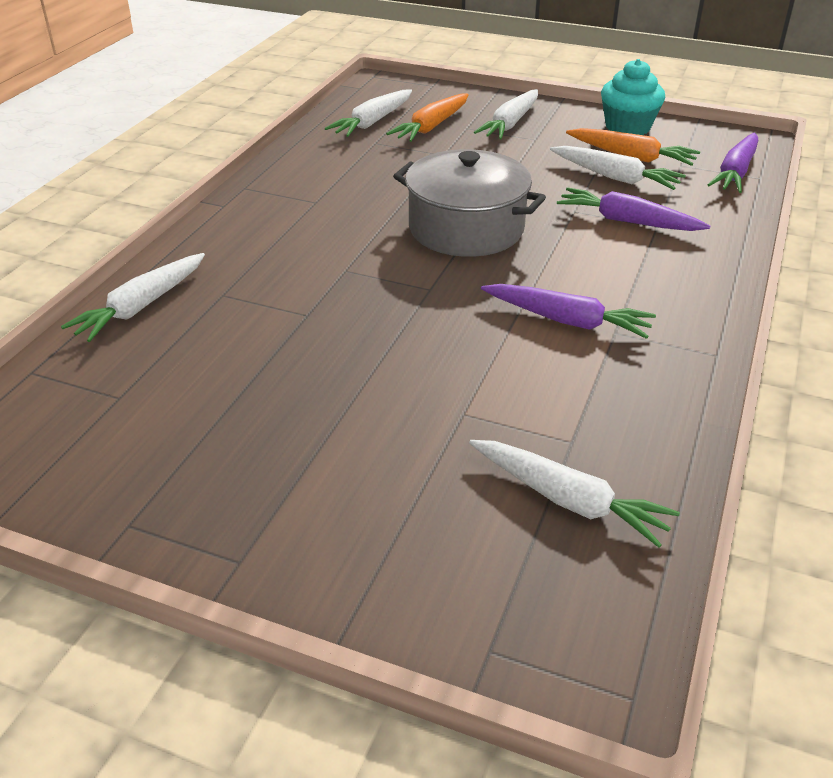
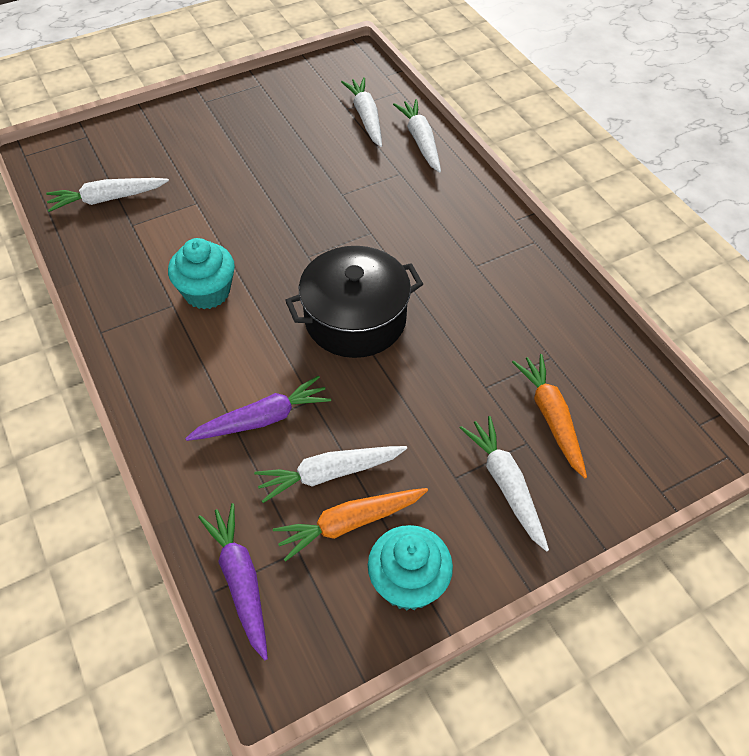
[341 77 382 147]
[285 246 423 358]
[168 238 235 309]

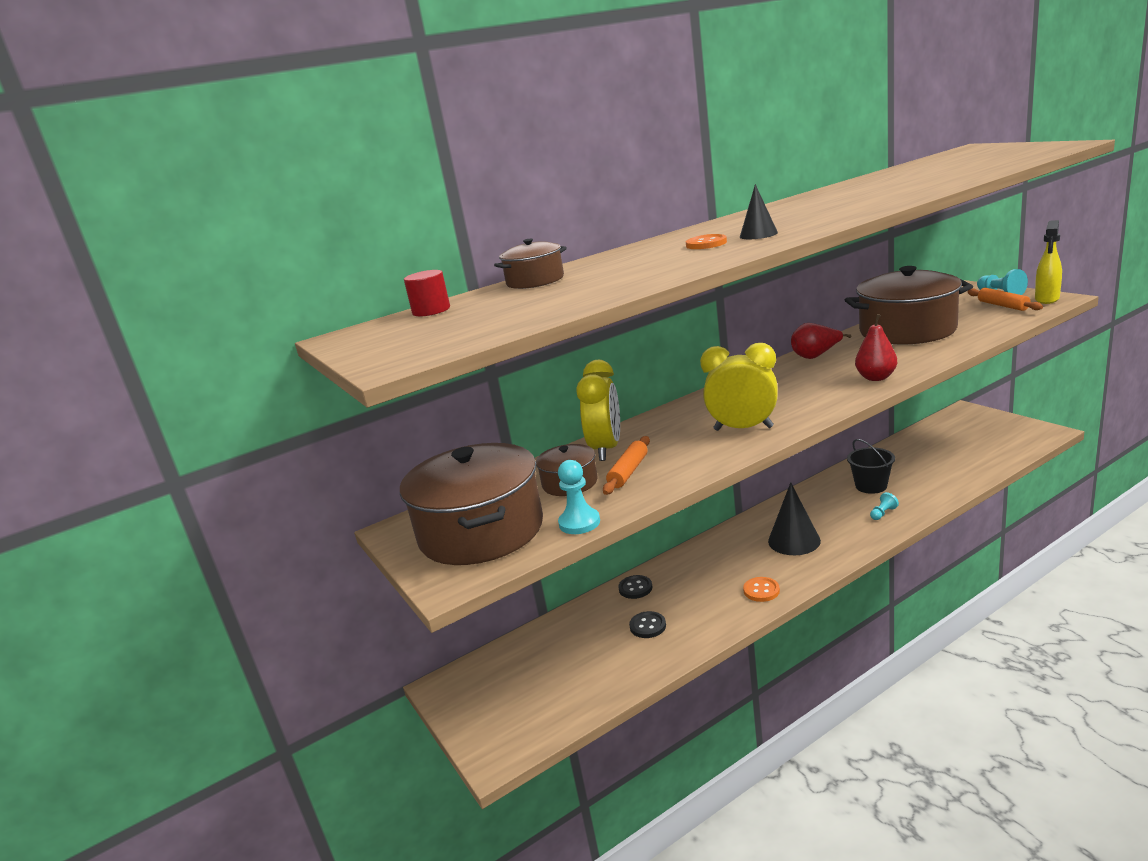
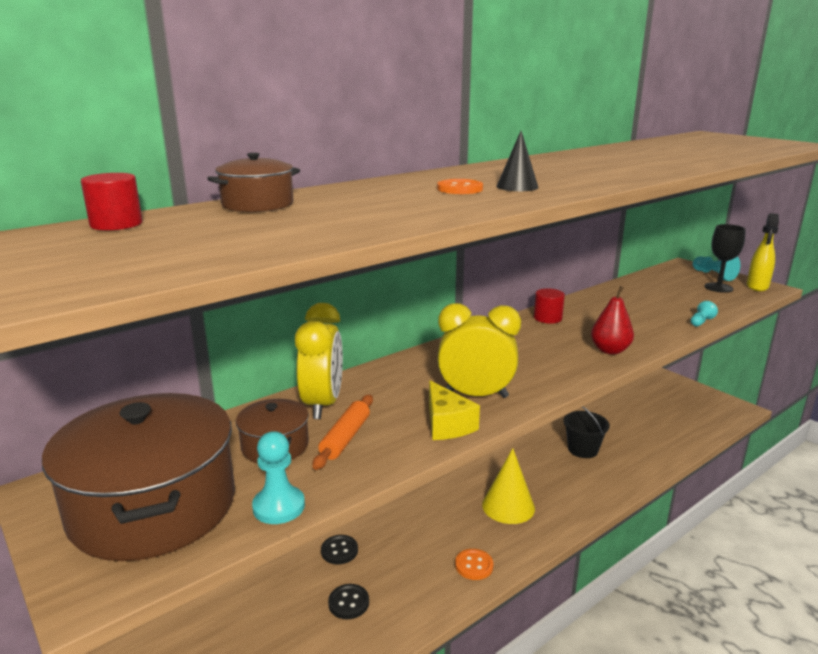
[482 448 535 524]
[534 288 565 324]
[845 266 973 345] (first image)
[691 301 718 326]
[704 224 746 293]
[429 381 480 440]

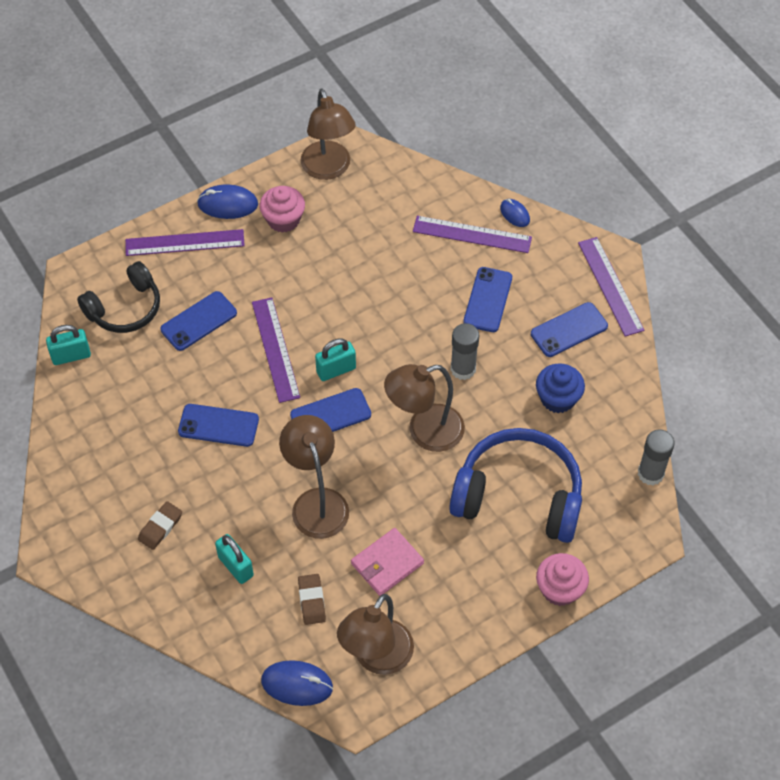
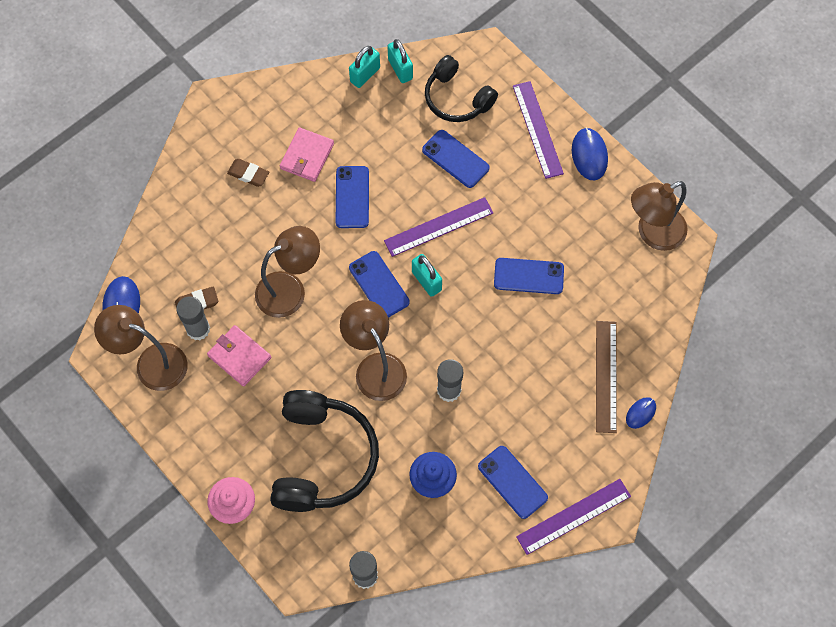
[349 46 380 88]
[259 186 305 233] (first image)
[596 321 617 433]
[270 390 379 512]
[494 258 564 294]
[176 296 210 340]
[280 127 334 182]

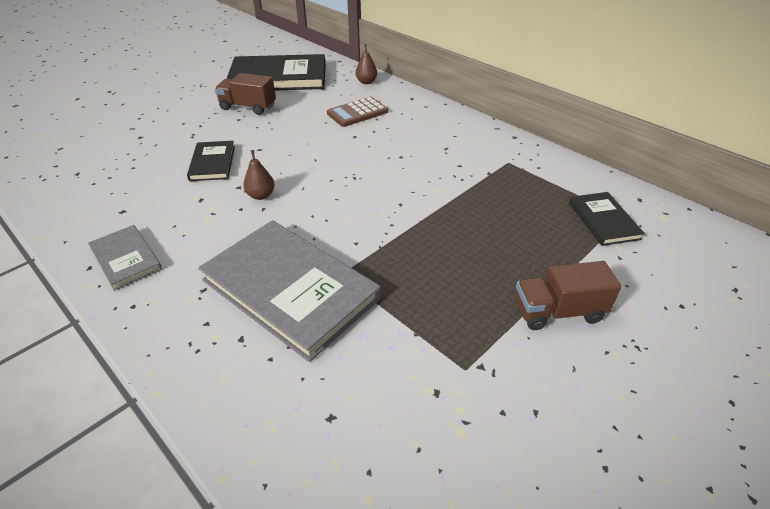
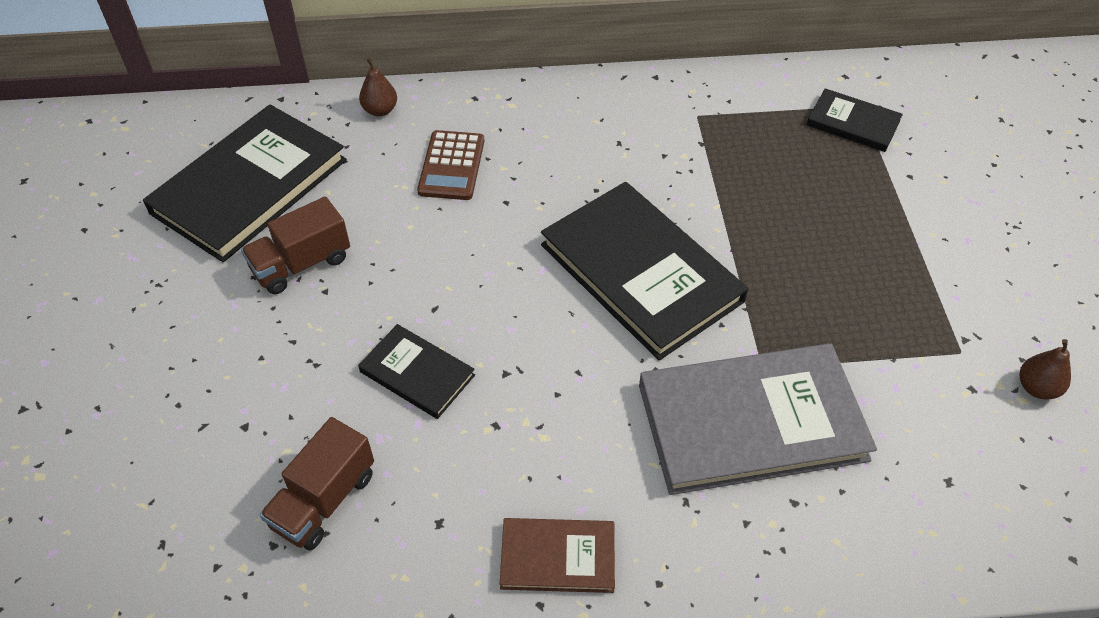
[500 518 615 593]
[1020 339 1071 399]
[260 417 374 550]
[541 182 748 360]

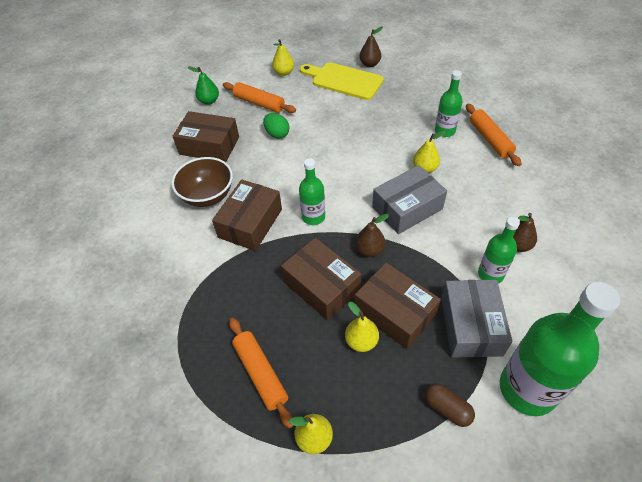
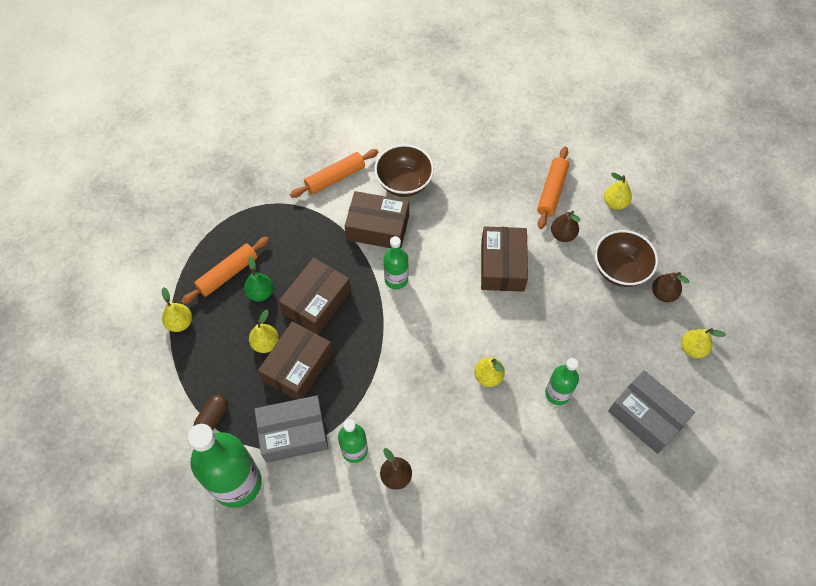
[481 226 528 292]
[244 256 273 302]
[263 113 289 139] (first image)
[595 230 658 287]
[551 211 580 242]
[608 370 695 454]
[290 149 378 198]
[681 328 726 358]

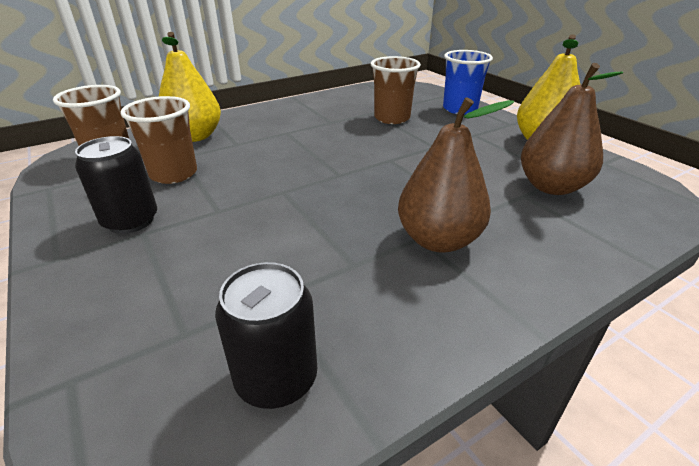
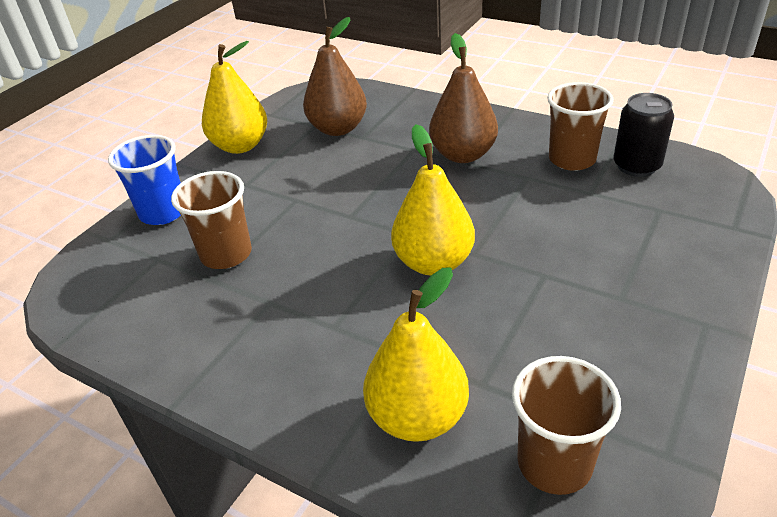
[75 136 157 234] (first image)
[547 82 614 171]
[391 124 475 275]

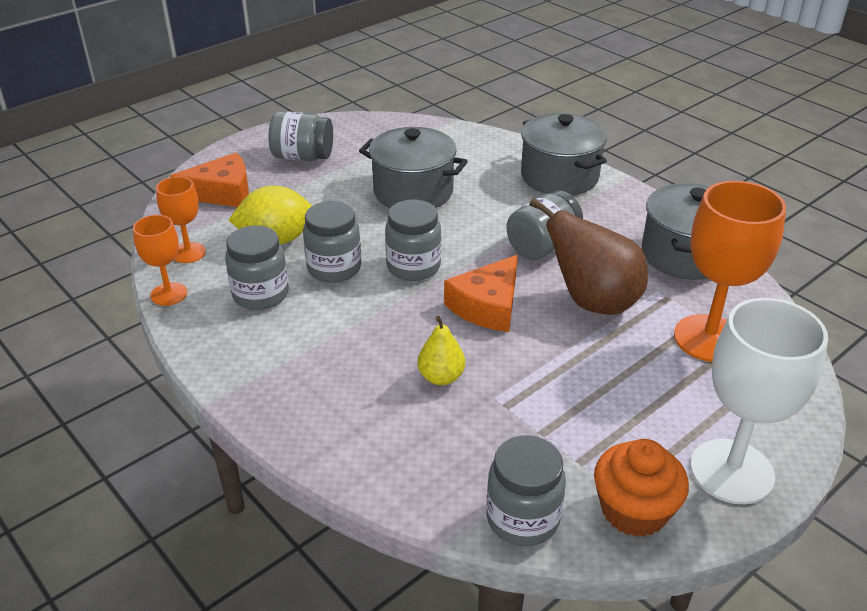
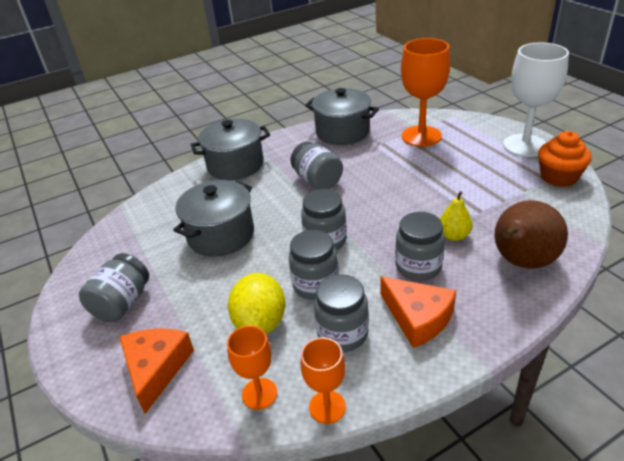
[380 276 456 348]
[395 212 445 281]
[494 200 568 269]

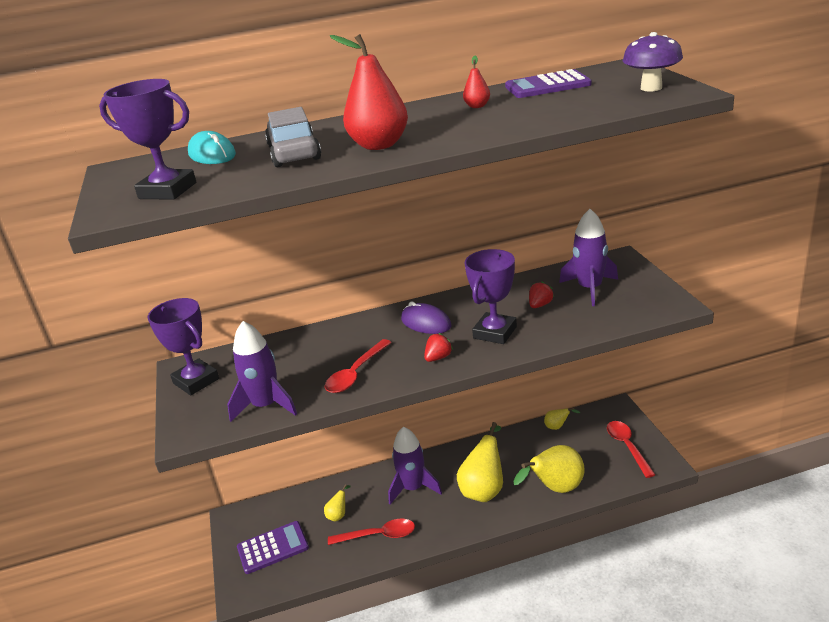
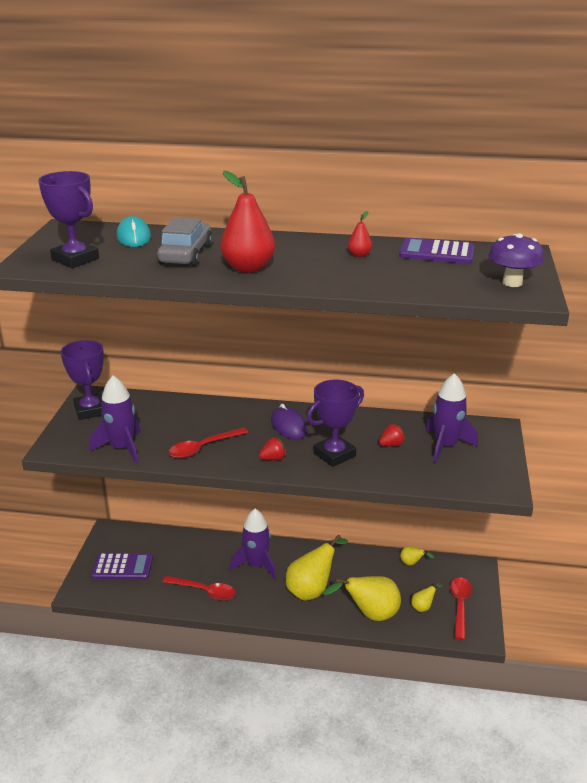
[411 582 443 612]

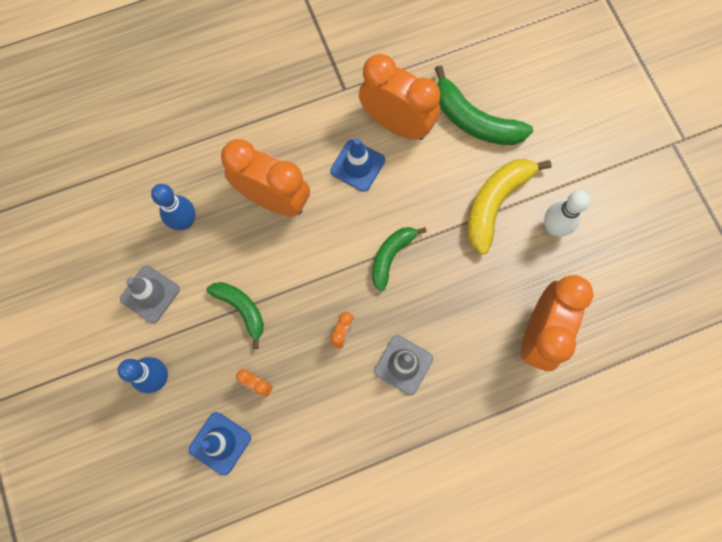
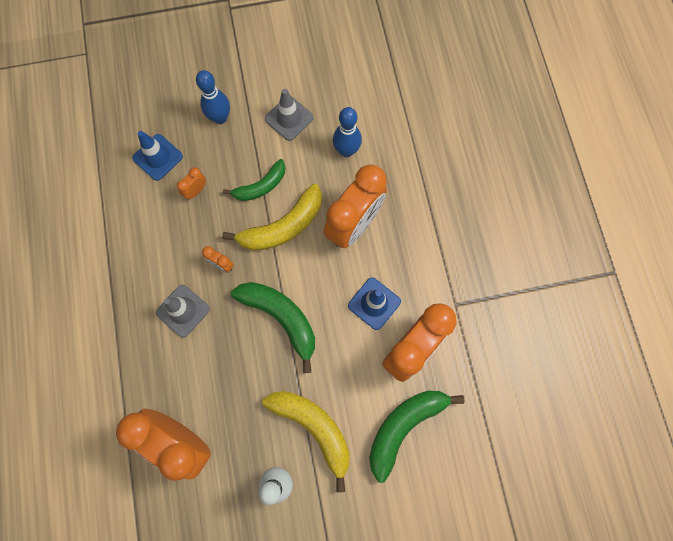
[231 282 315 373]
[222 184 322 251]

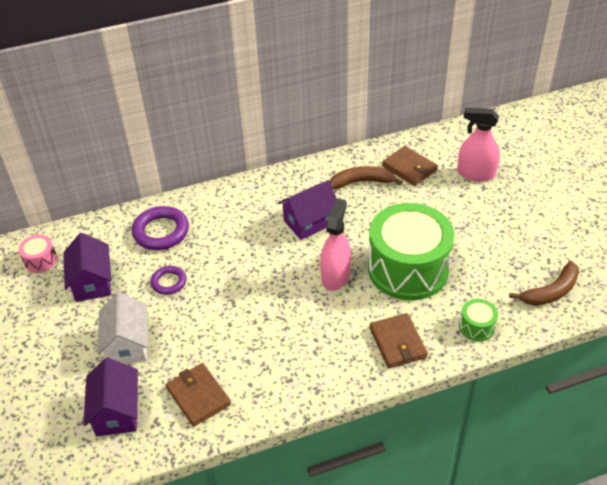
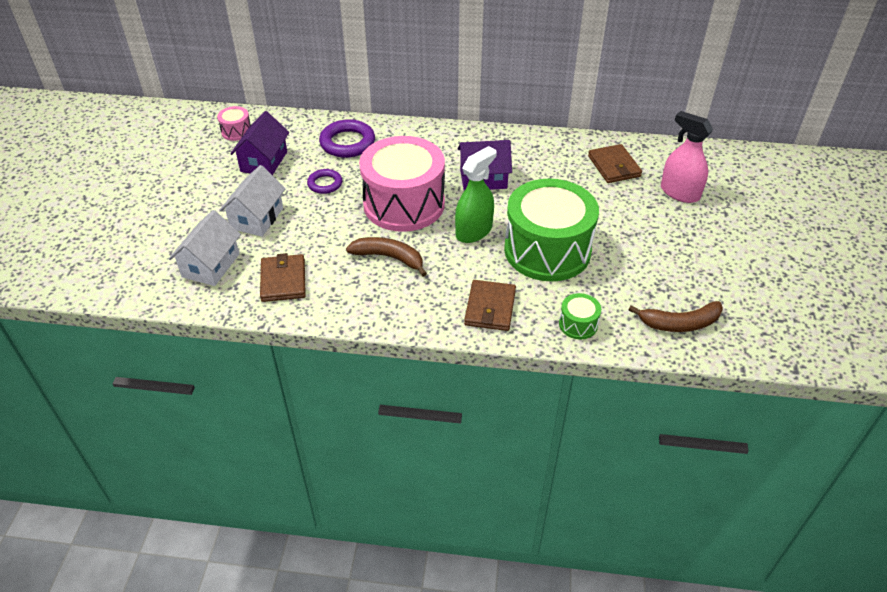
[169 210 241 286]
[455 146 497 243]
[346 237 427 277]
[359 136 445 232]

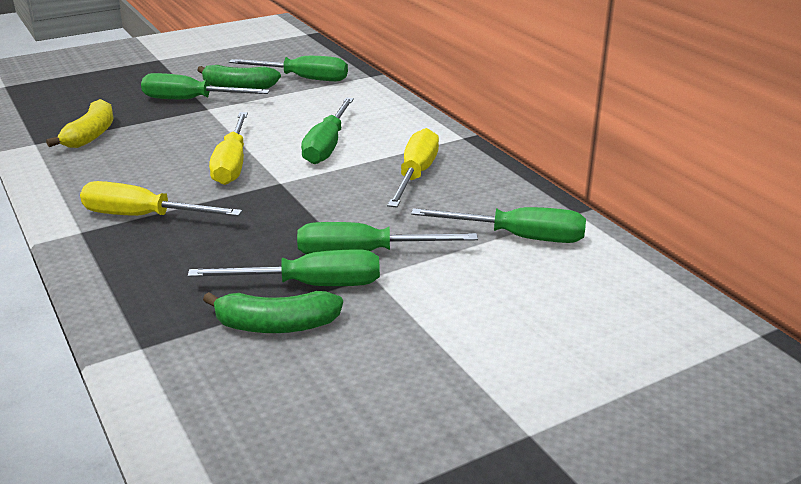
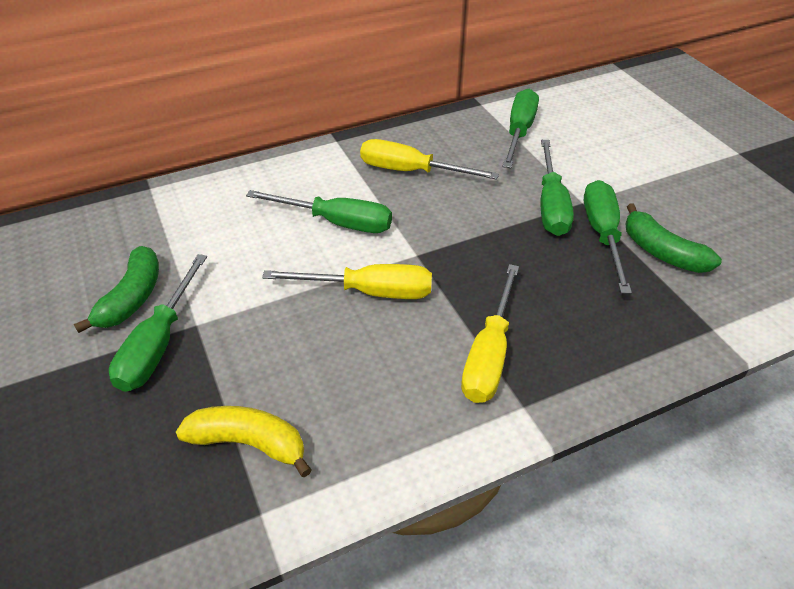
[625 204 722 273]
[229 56 348 81] (first image)

